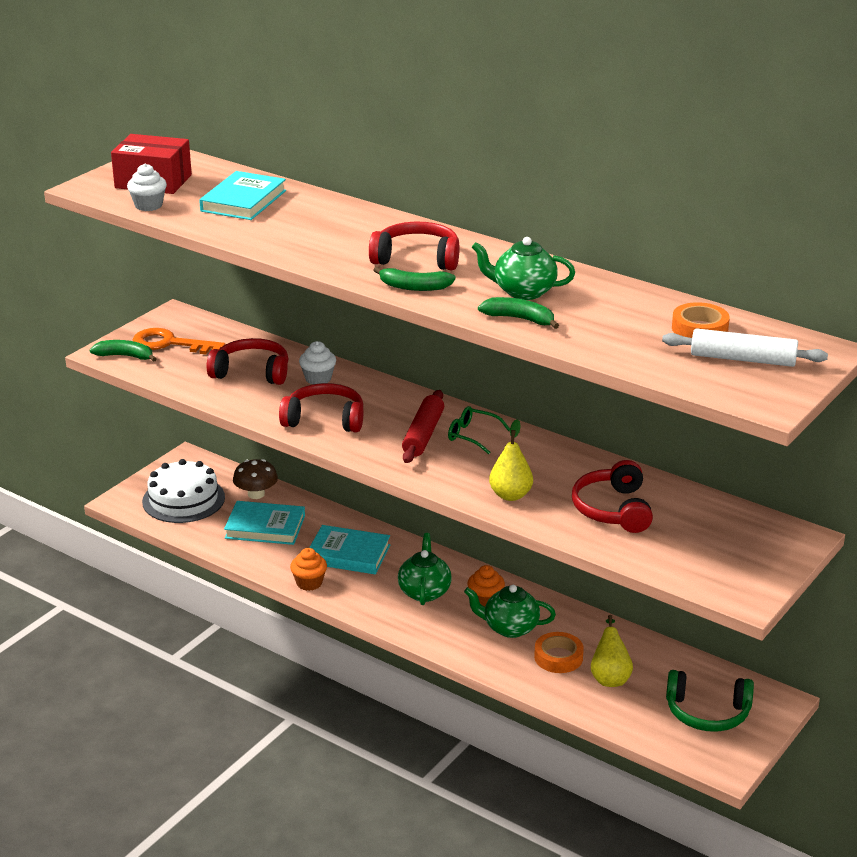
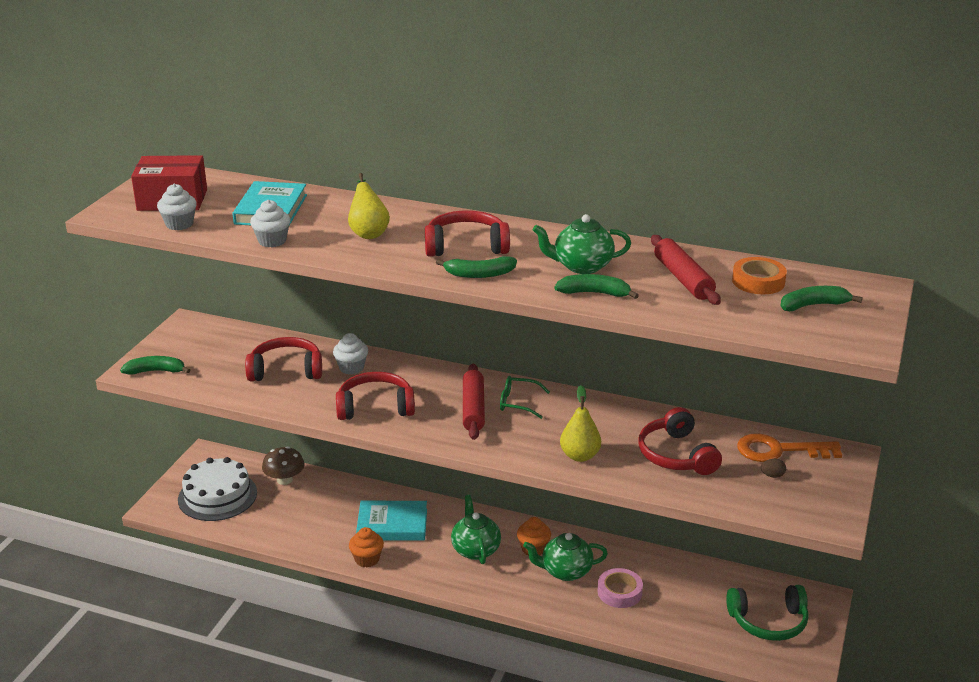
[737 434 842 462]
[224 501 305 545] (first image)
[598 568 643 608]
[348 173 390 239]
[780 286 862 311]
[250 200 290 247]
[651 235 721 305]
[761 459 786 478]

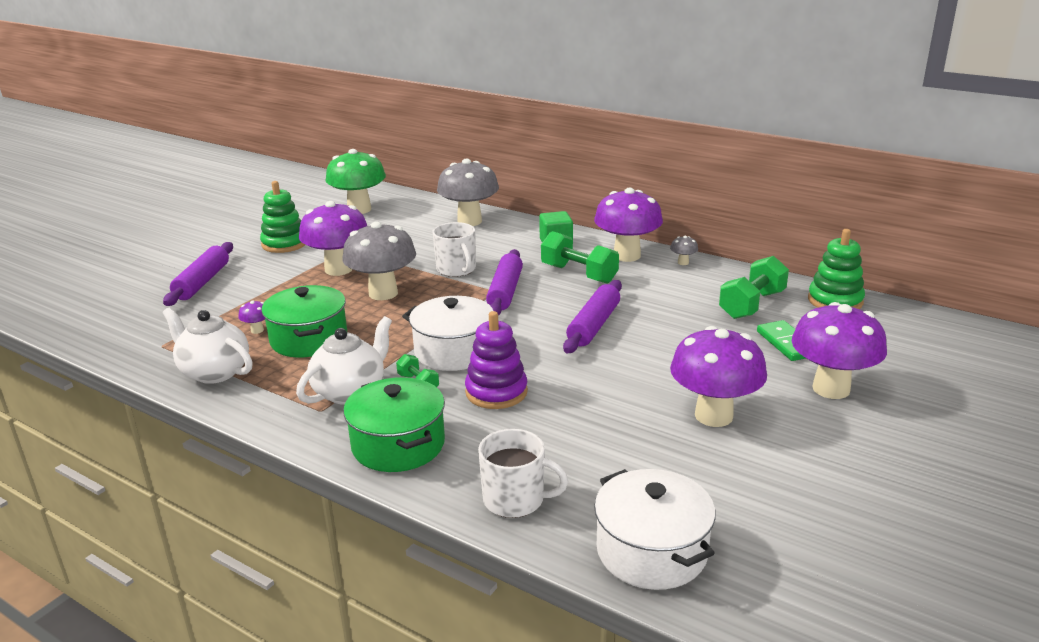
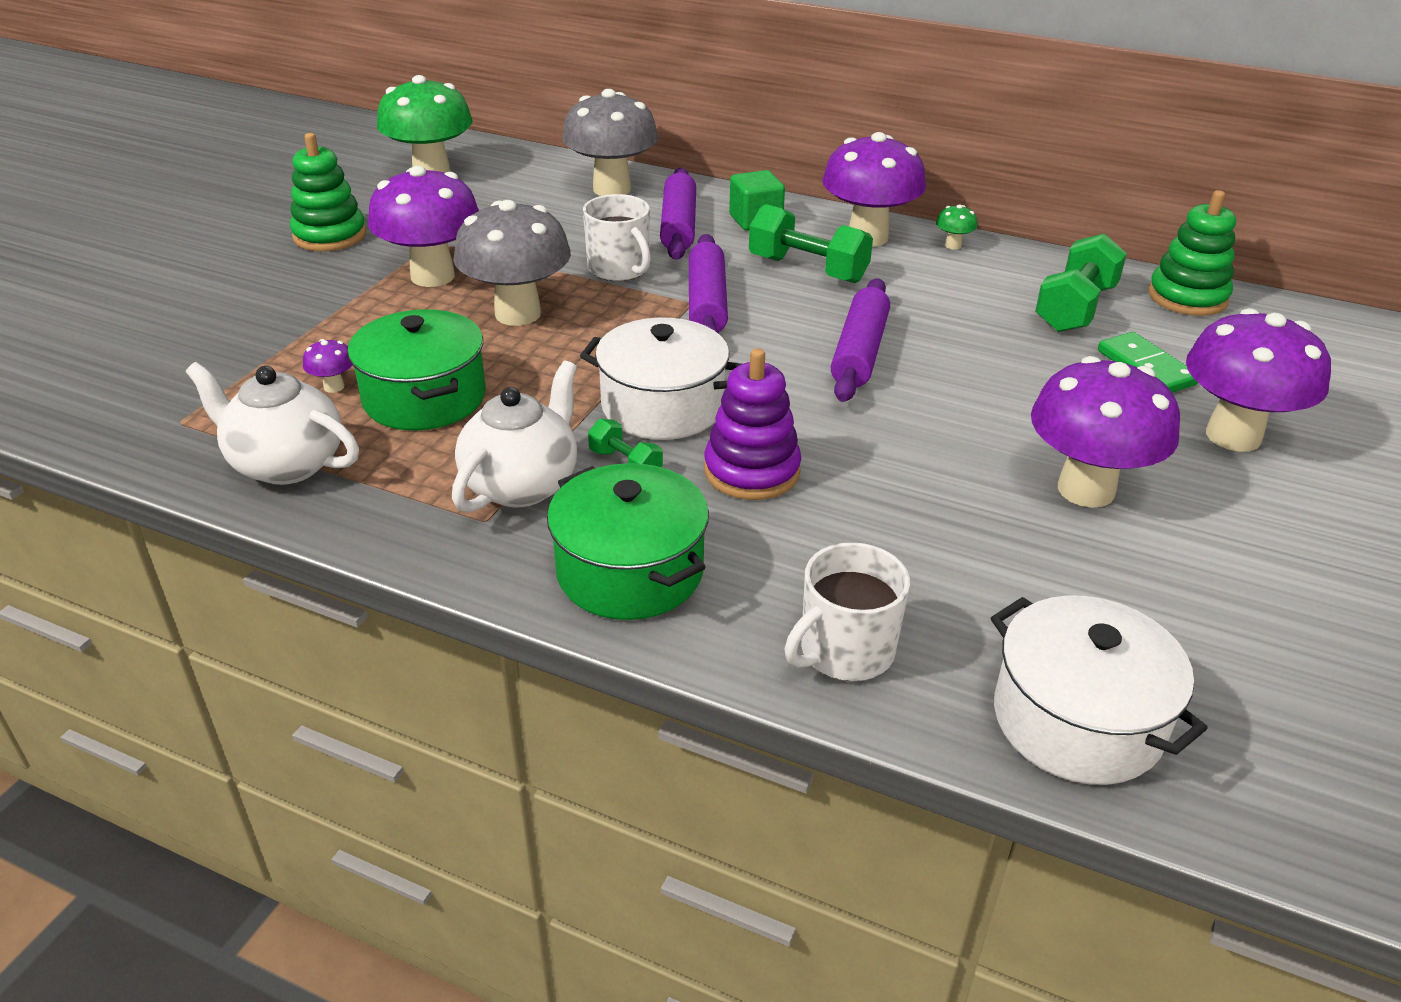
[660 168 696 259]
[784 542 910 681]
[936 205 977 250]

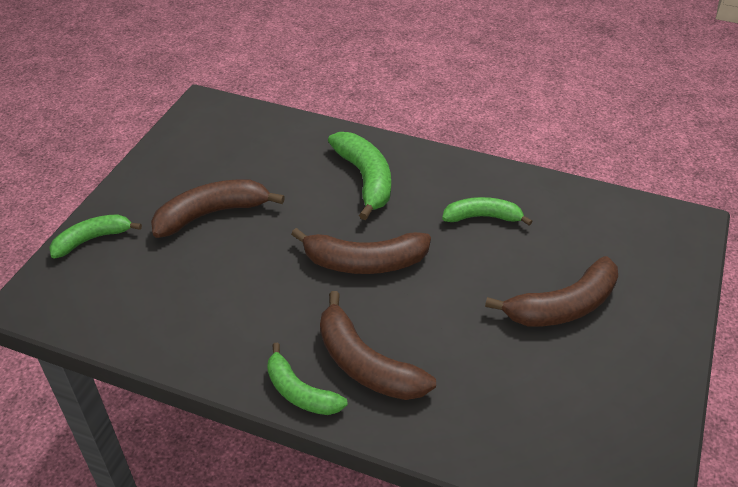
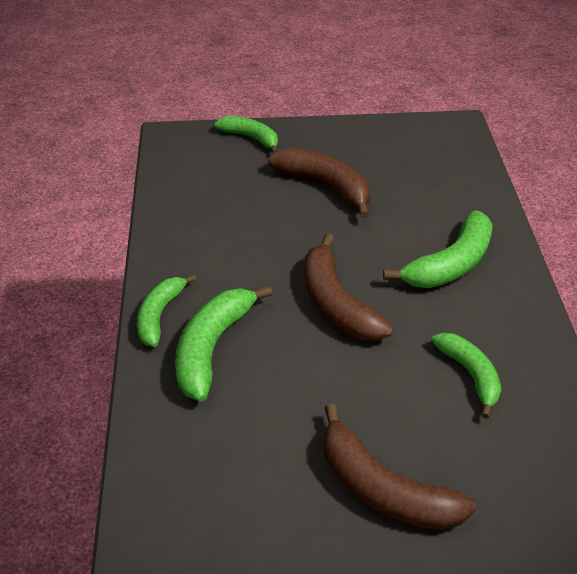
[175 286 273 401]

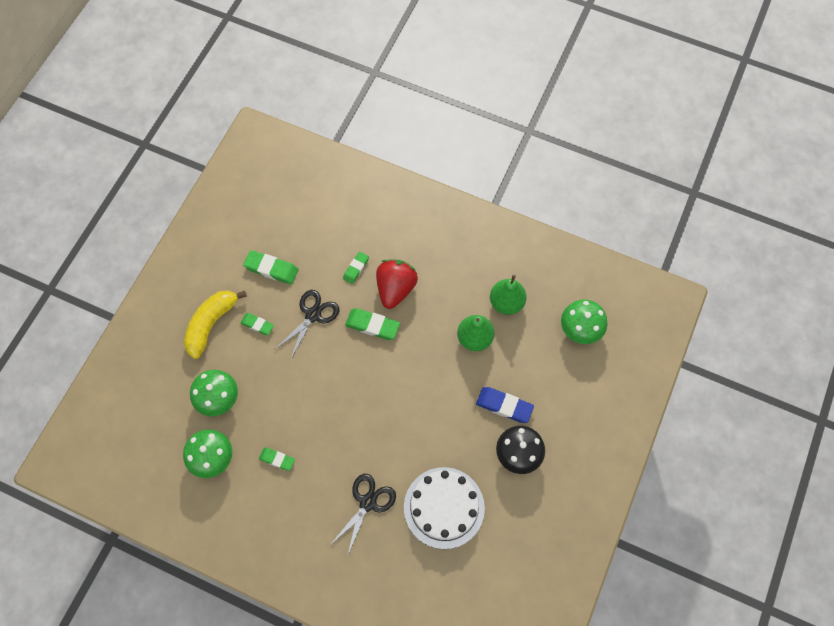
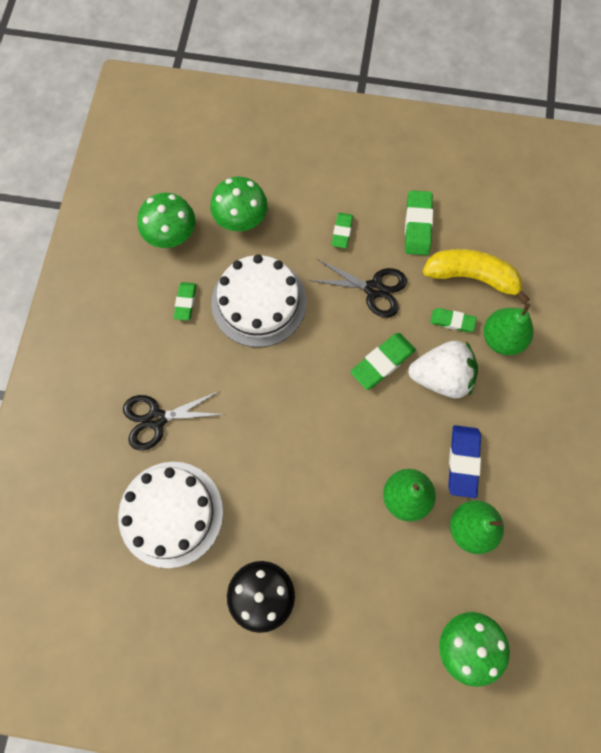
[423 249 530 305]
[123 390 226 450]
[350 333 416 390]
[408 340 478 398]
[448 425 481 498]
[211 254 307 347]
[484 303 534 355]

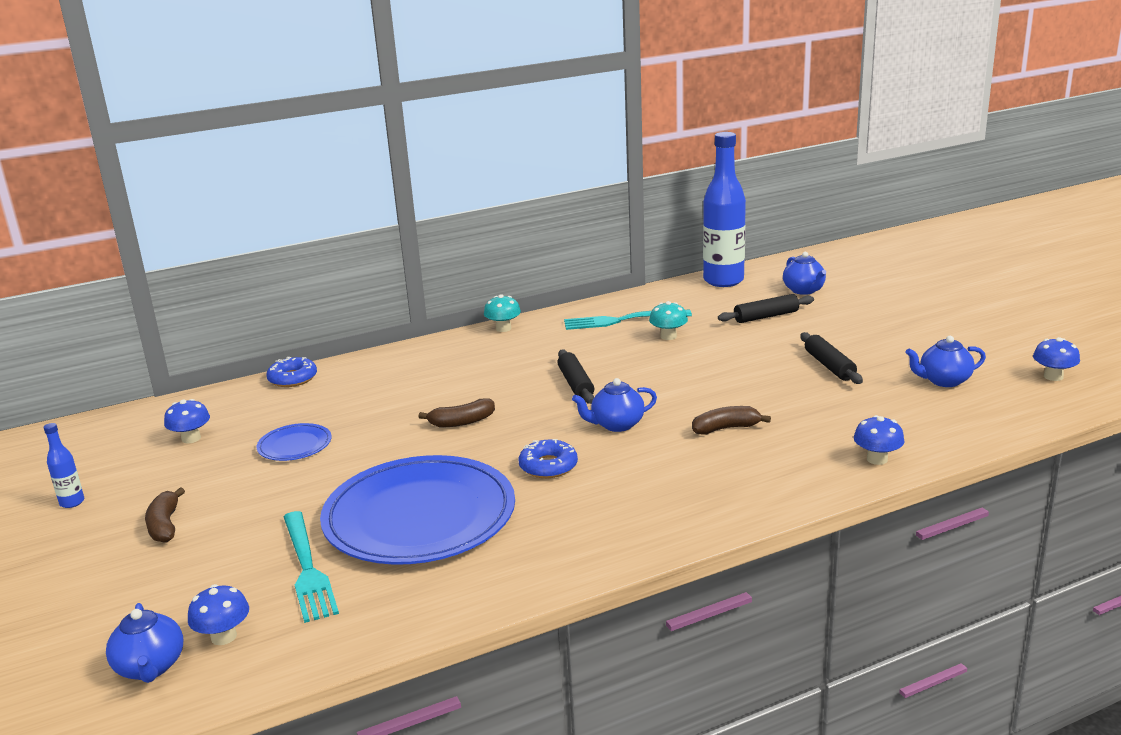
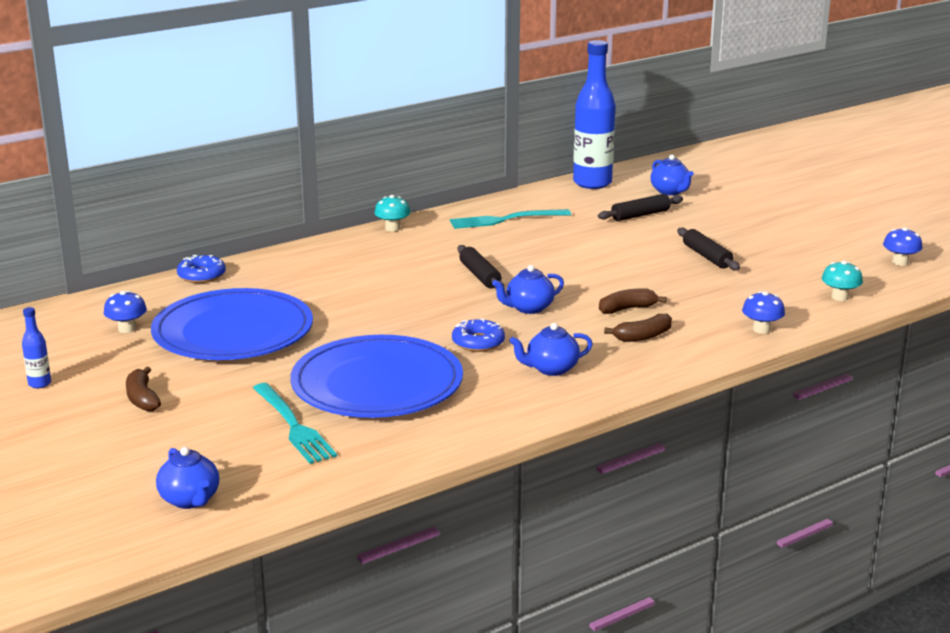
[188 584 249 645] (first image)
[151 288 313 360]
[604 314 672 342]
[822 261 863 301]
[509 323 593 376]

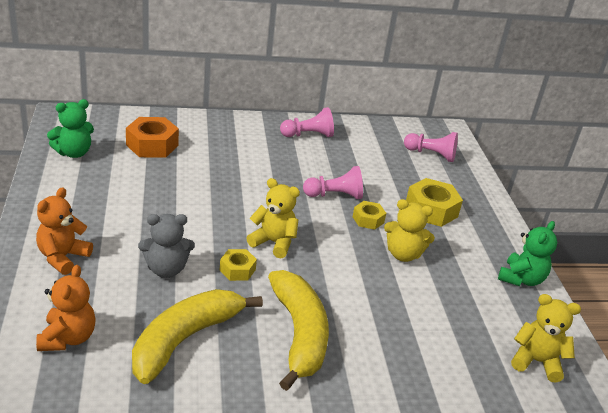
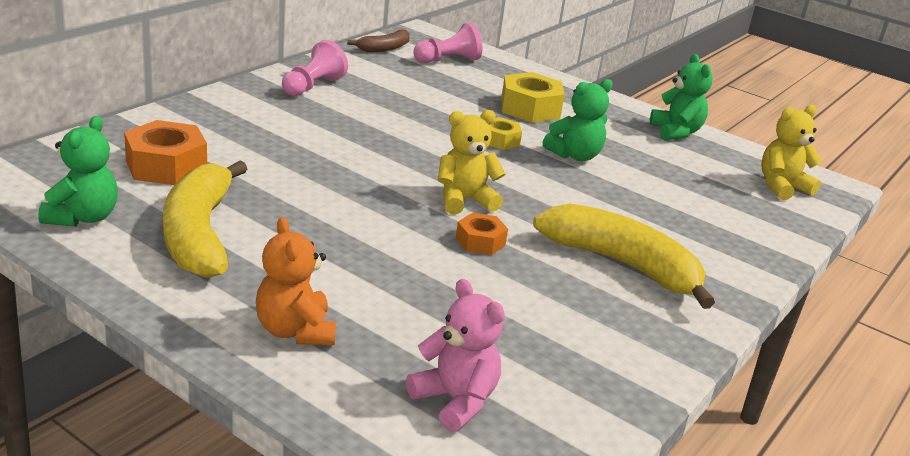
[406 279 505 432]
[163 161 247 278]
[138 214 195 278] (first image)
[456 213 508 255]
[303 166 363 199] (first image)
[543 79 613 161]
[347 30 410 52]

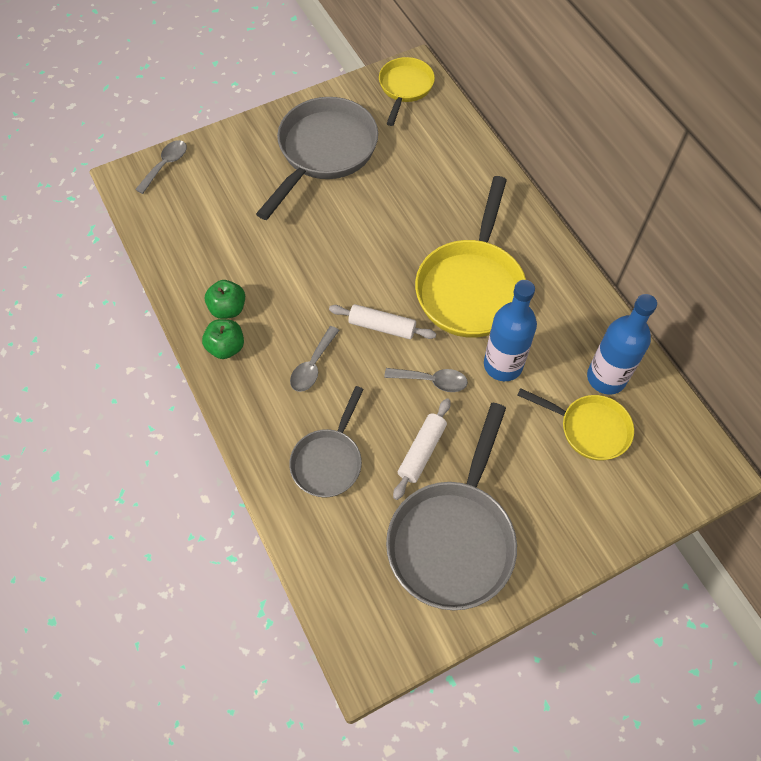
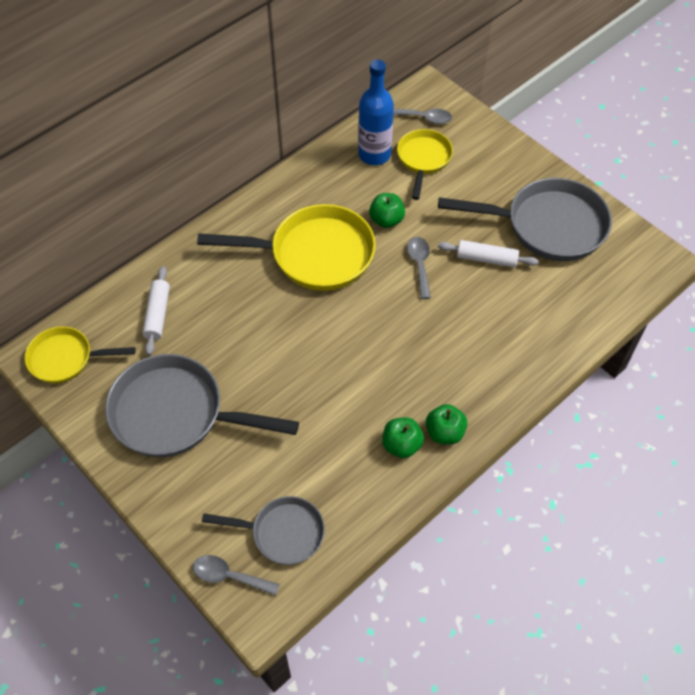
[202 496 325 565]
[393 108 452 124]
[142 266 170 355]
[369 193 405 228]

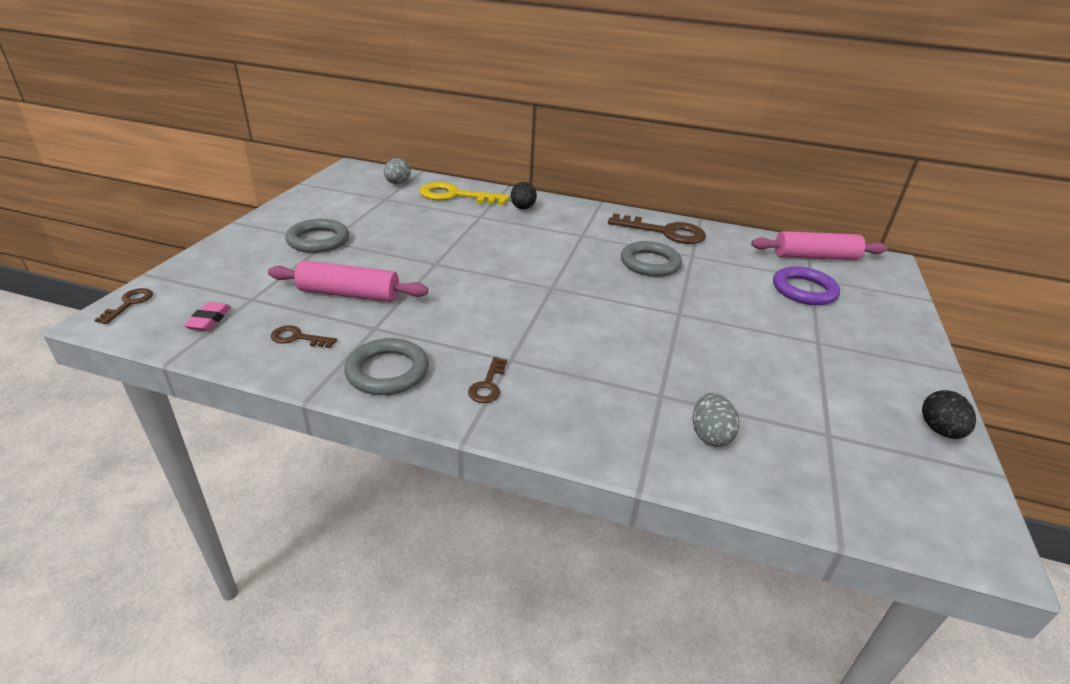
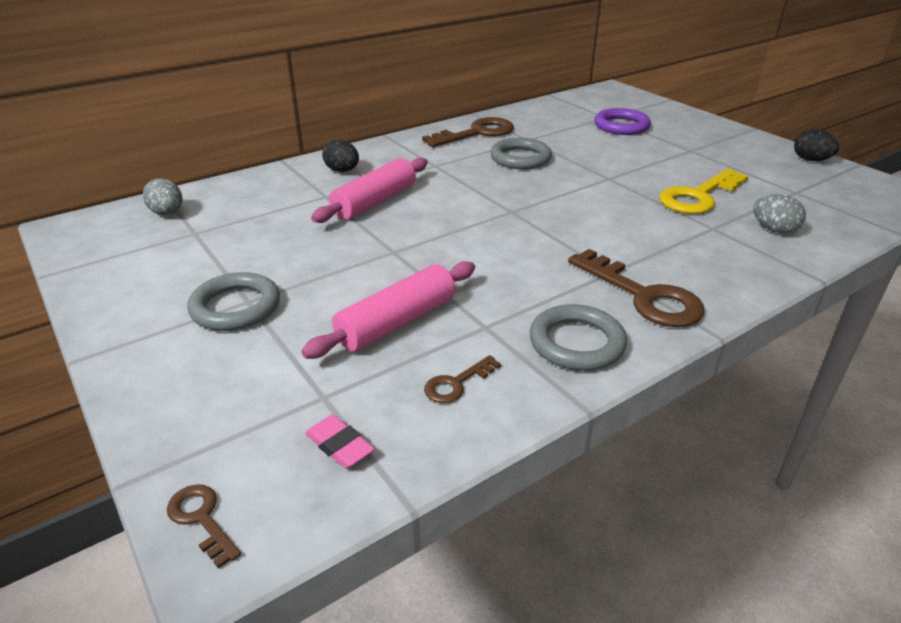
[659 169 749 214]
[568 249 704 327]
[311 158 428 223]

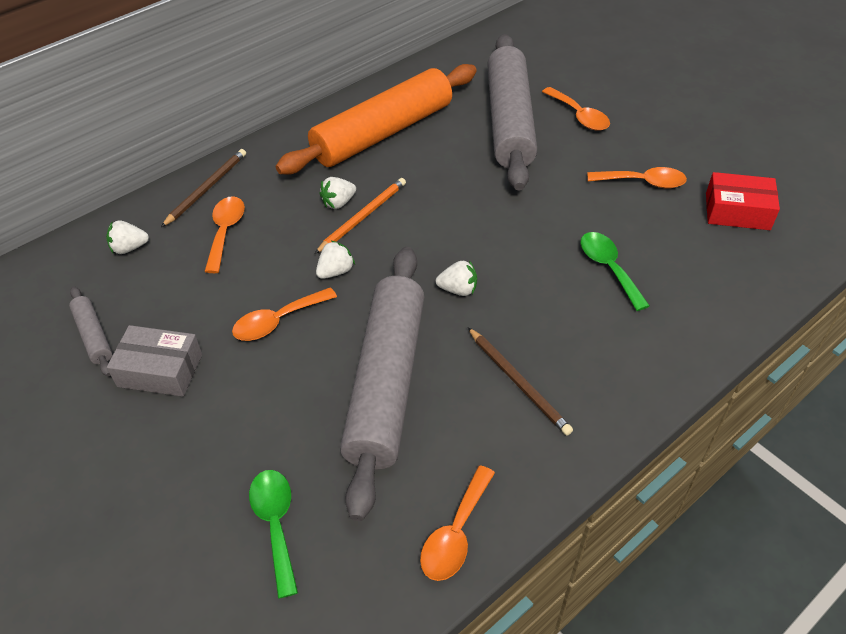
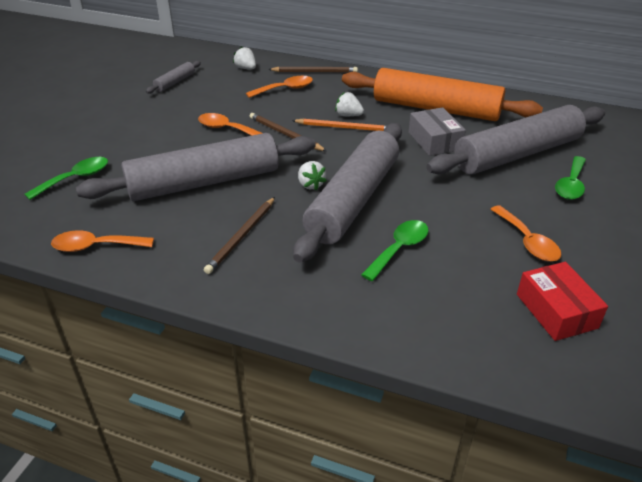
[409 107 466 156]
[250 113 326 151]
[555 156 586 200]
[293 123 402 263]

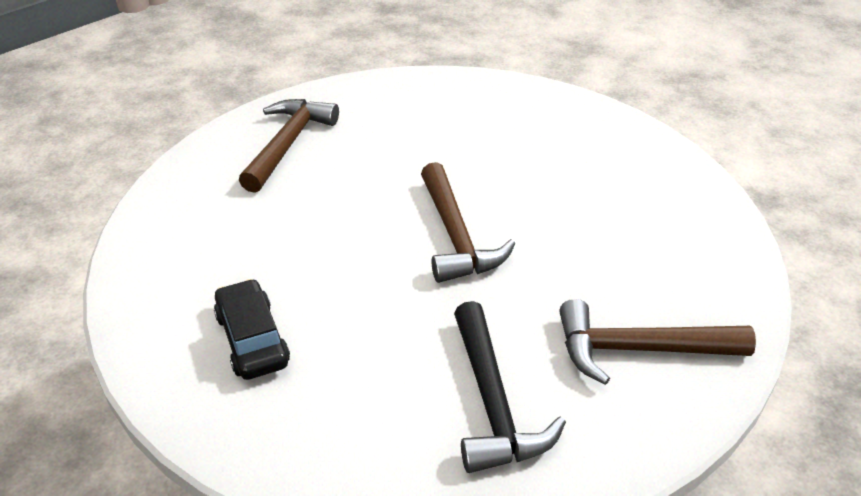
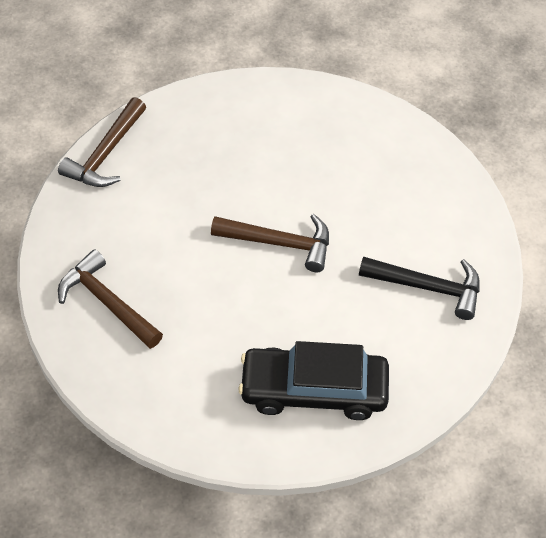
[238 341 389 420]
[58 97 146 187]

